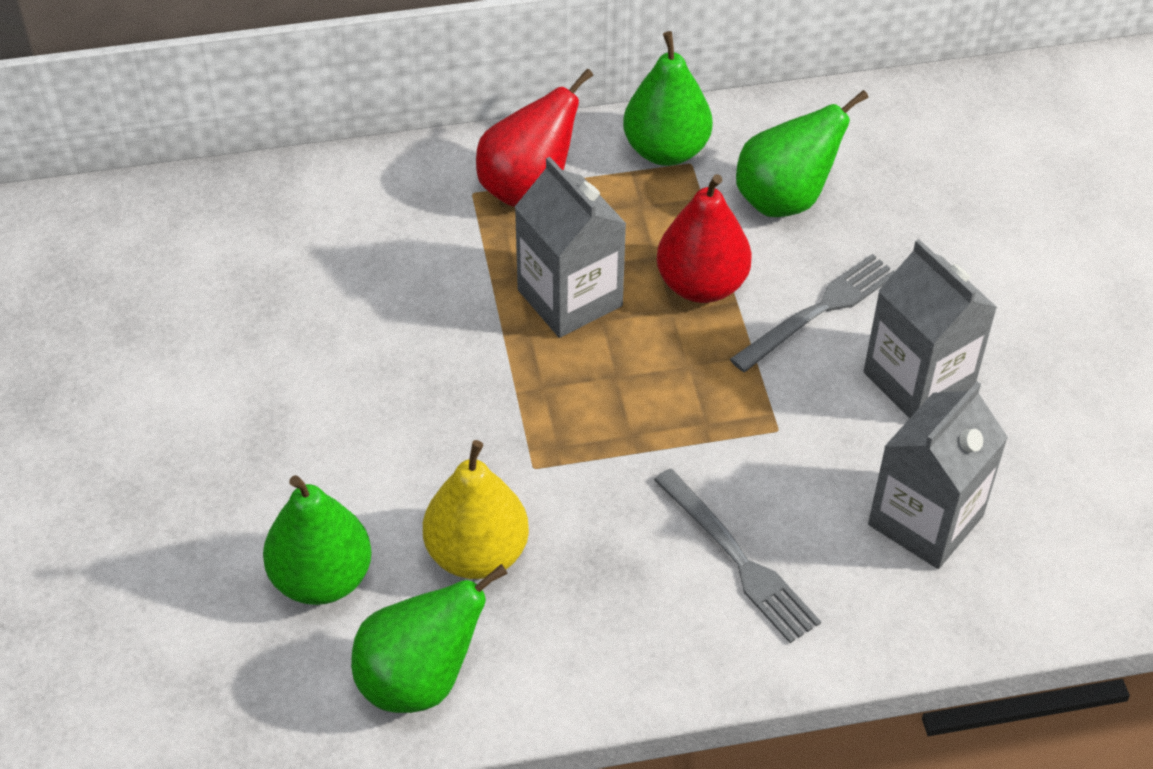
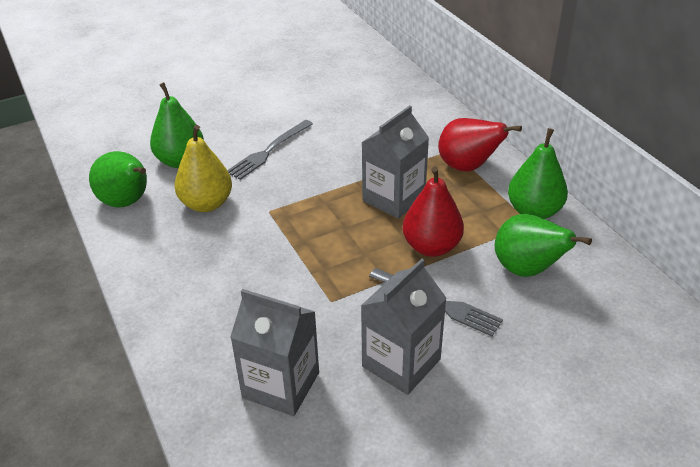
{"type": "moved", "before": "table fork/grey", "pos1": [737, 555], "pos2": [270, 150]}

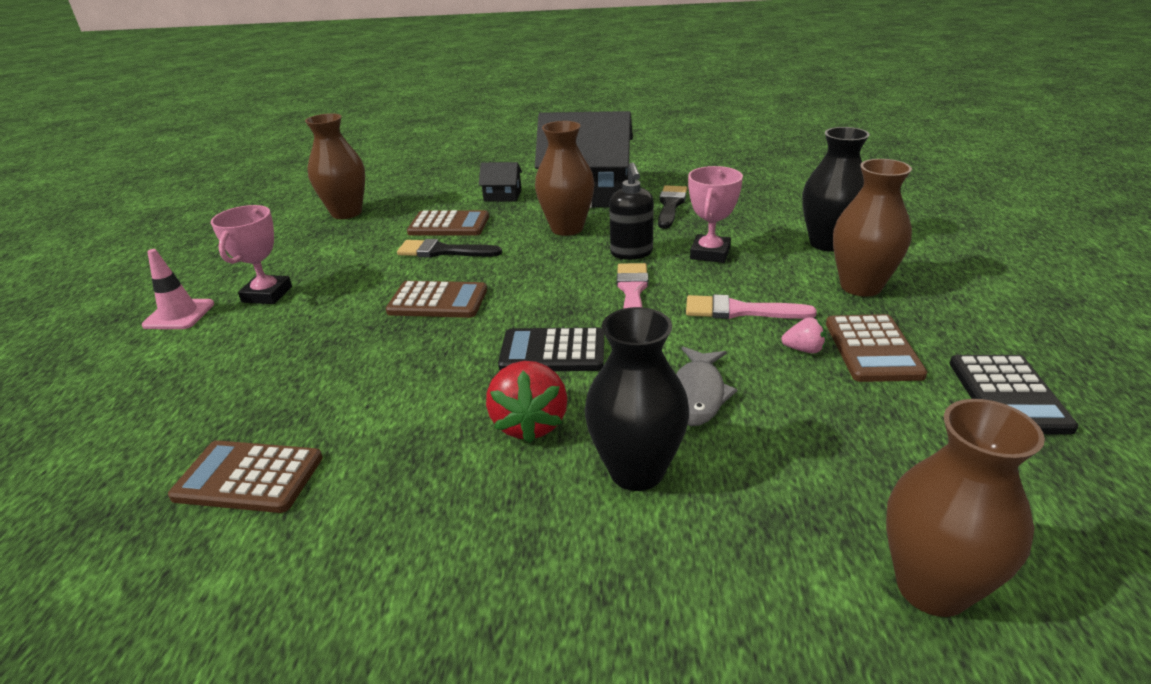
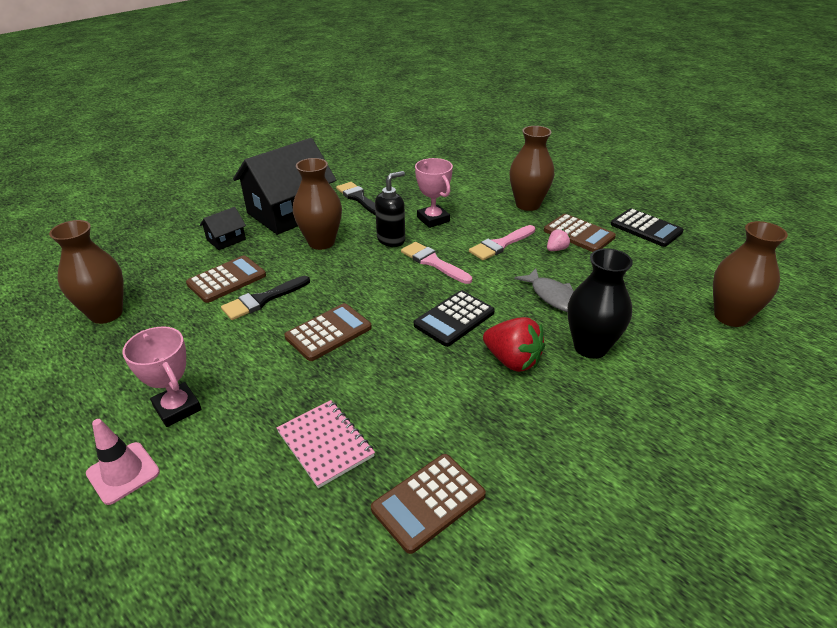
{"type": "removed", "before": "tall vase/black", "pos1": [836, 189]}
{"type": "turned", "before": "pump bottle/black", "pos1": [631, 211], "pos2": [390, 209], "turn": -75}
{"type": "added", "after": "exercise book/pink", "pos2": [326, 444]}

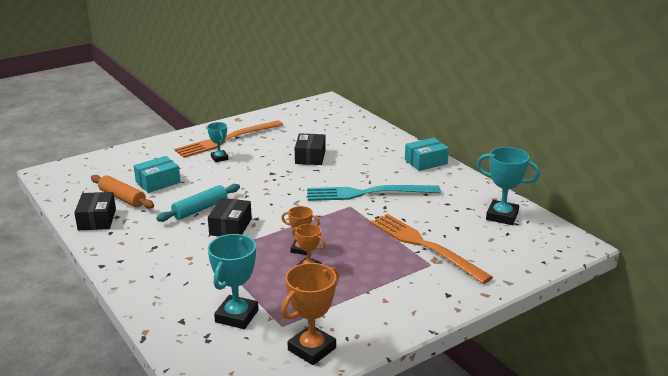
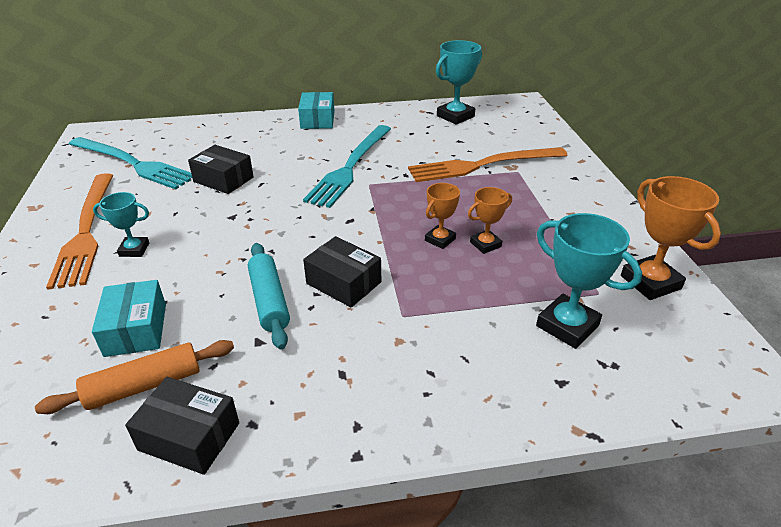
{"type": "added", "after": "table fork/turquoise", "pos2": [130, 163]}

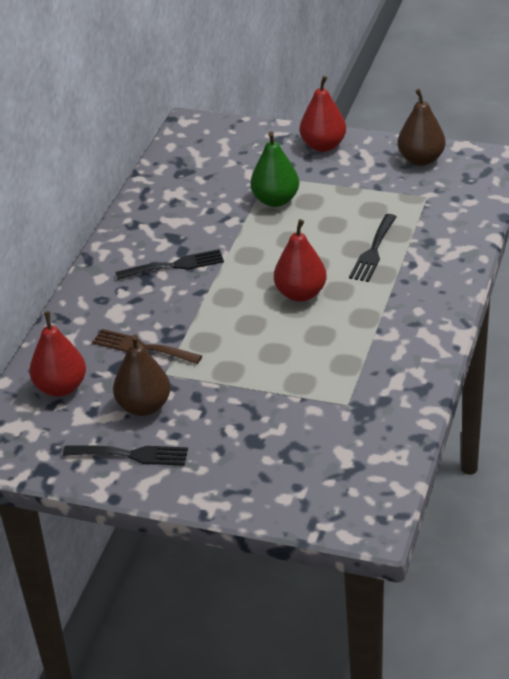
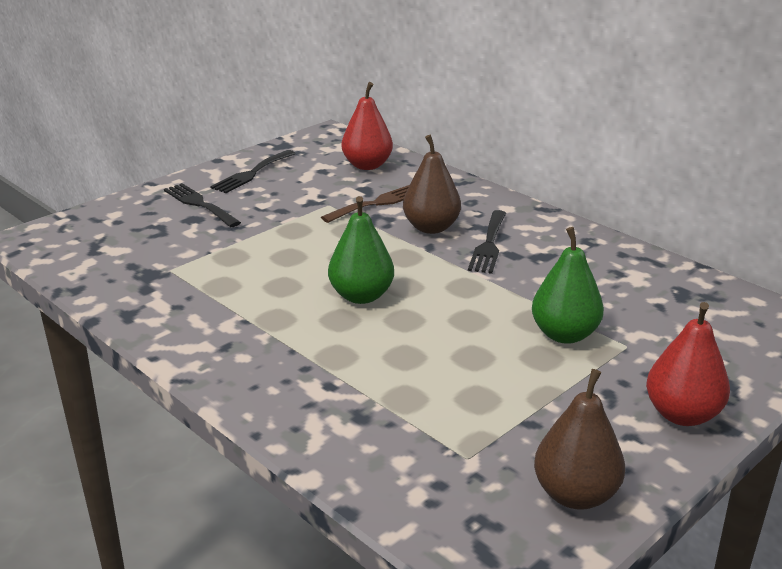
{"type": "moved", "before": "table fork/black", "pos1": [373, 248], "pos2": [202, 205]}
{"type": "recoloured", "before": "pear/crimson", "after": "pear/emerald", "pos1": [300, 260], "pos2": [361, 250]}
{"type": "moved", "before": "pear/brown", "pos1": [142, 375], "pos2": [432, 184]}

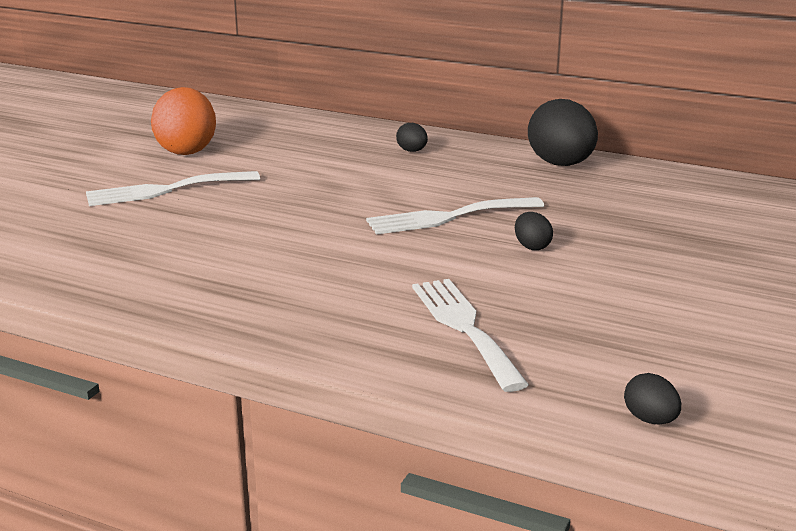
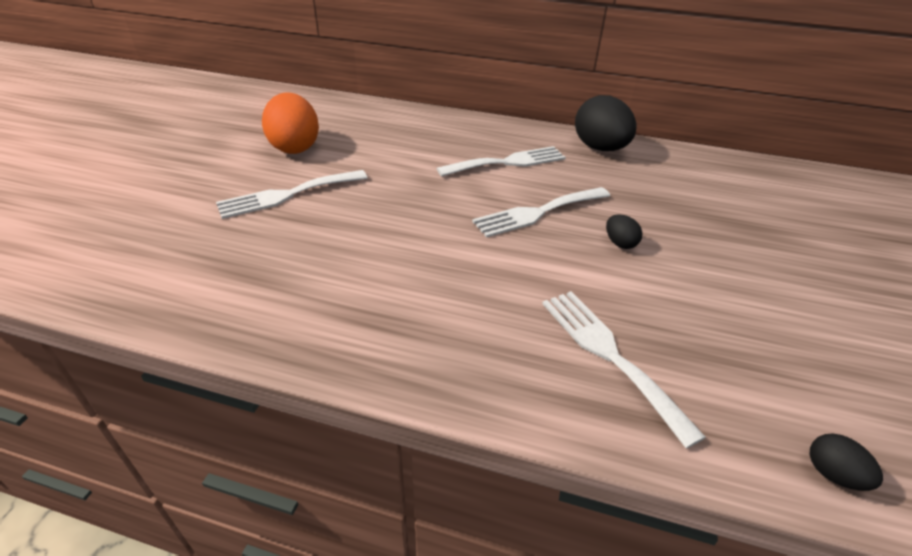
{"type": "removed", "before": "toy egg/black", "pos1": [412, 137]}
{"type": "added", "after": "table fork/white", "pos2": [501, 161]}

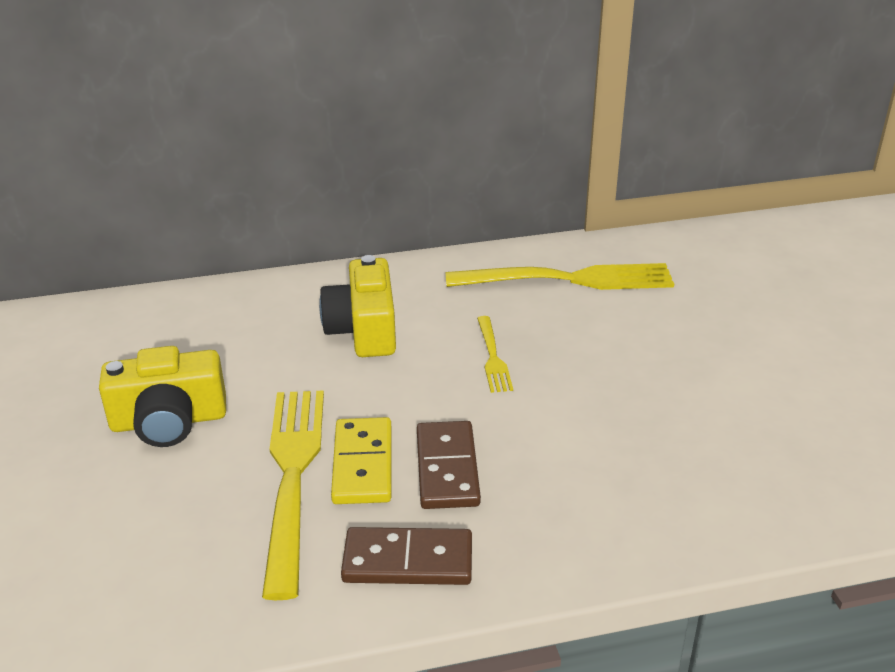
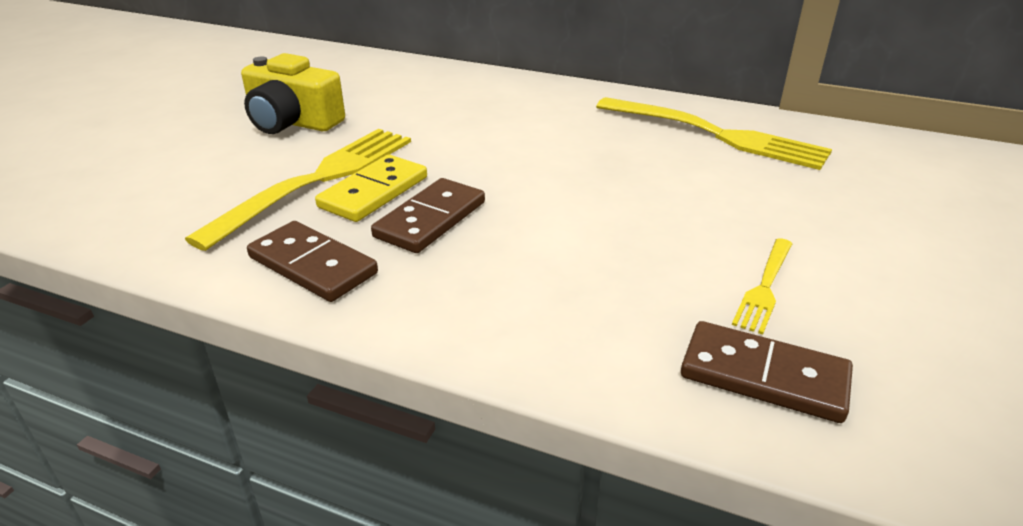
{"type": "removed", "before": "camera/golden", "pos1": [357, 306]}
{"type": "moved", "before": "table fork/golden", "pos1": [495, 354], "pos2": [762, 286]}
{"type": "added", "after": "domino/brown", "pos2": [767, 372]}

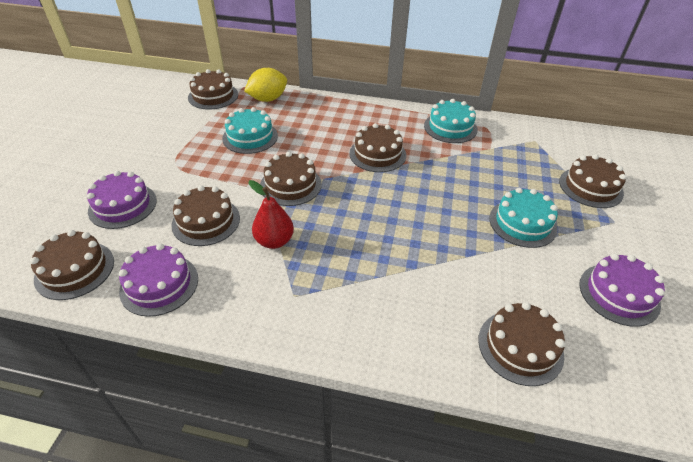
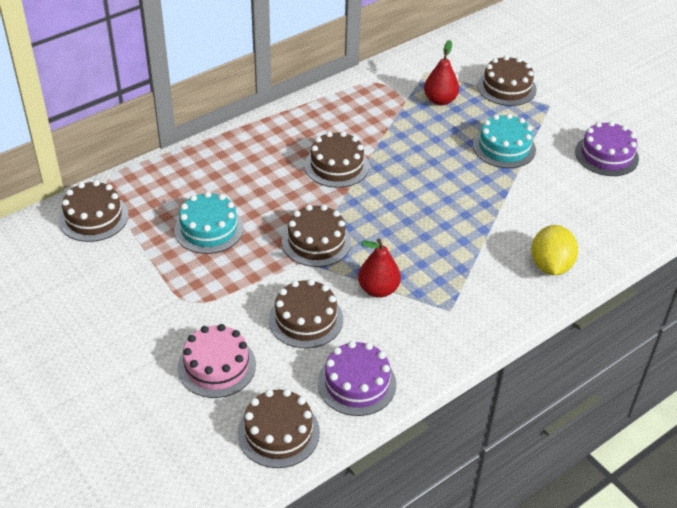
{"type": "moved", "before": "lemon/golden", "pos1": [265, 85], "pos2": [554, 250]}
{"type": "removed", "before": "cake/turquoise", "pos1": [451, 121]}
{"type": "recoloured", "before": "cake/royal purple", "after": "cake/pink", "pos1": [122, 200], "pos2": [217, 361]}
{"type": "removed", "before": "cake/brown", "pos1": [521, 344]}
{"type": "added", "after": "pear/crimson", "pos2": [441, 73]}

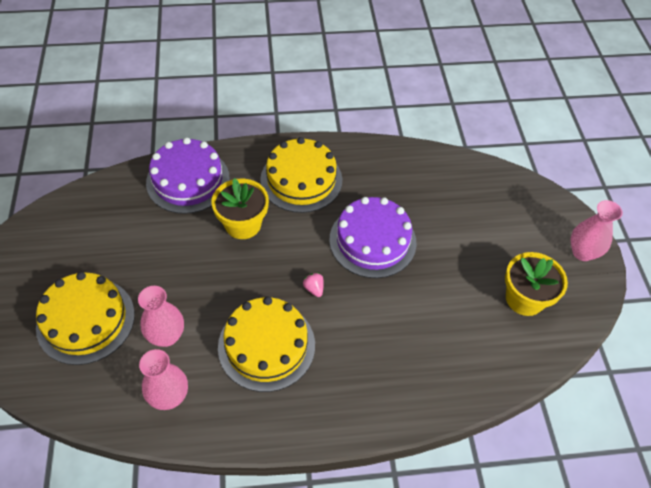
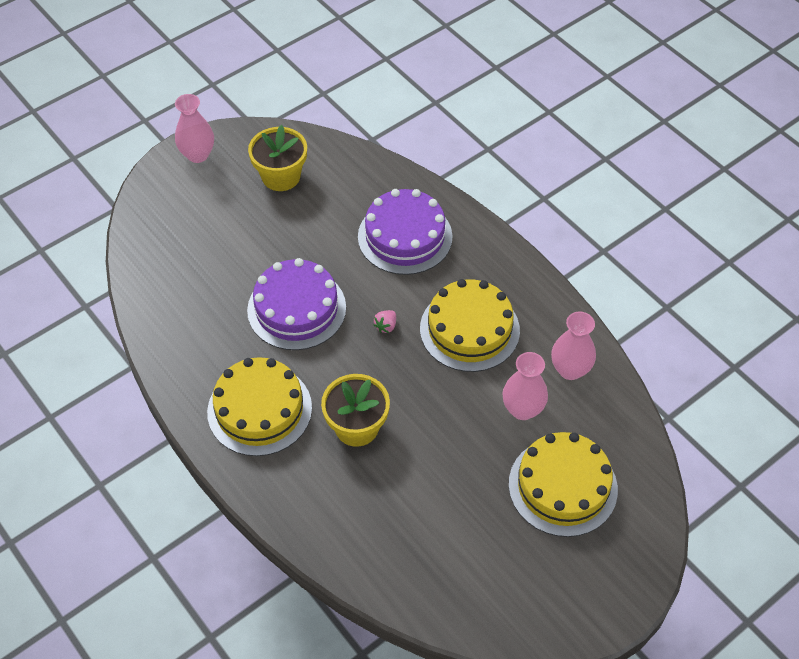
{"type": "moved", "before": "cake/royal purple", "pos1": [188, 175], "pos2": [405, 232]}

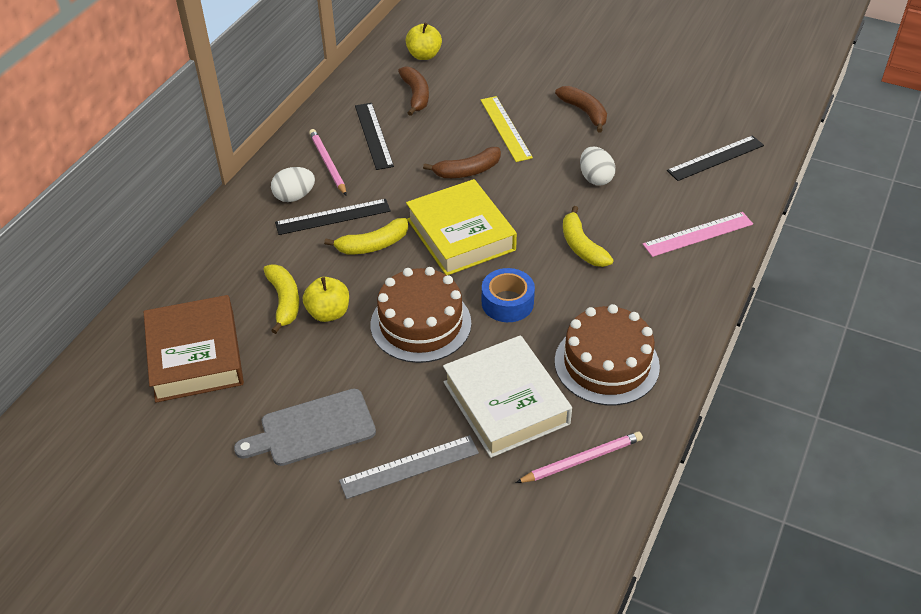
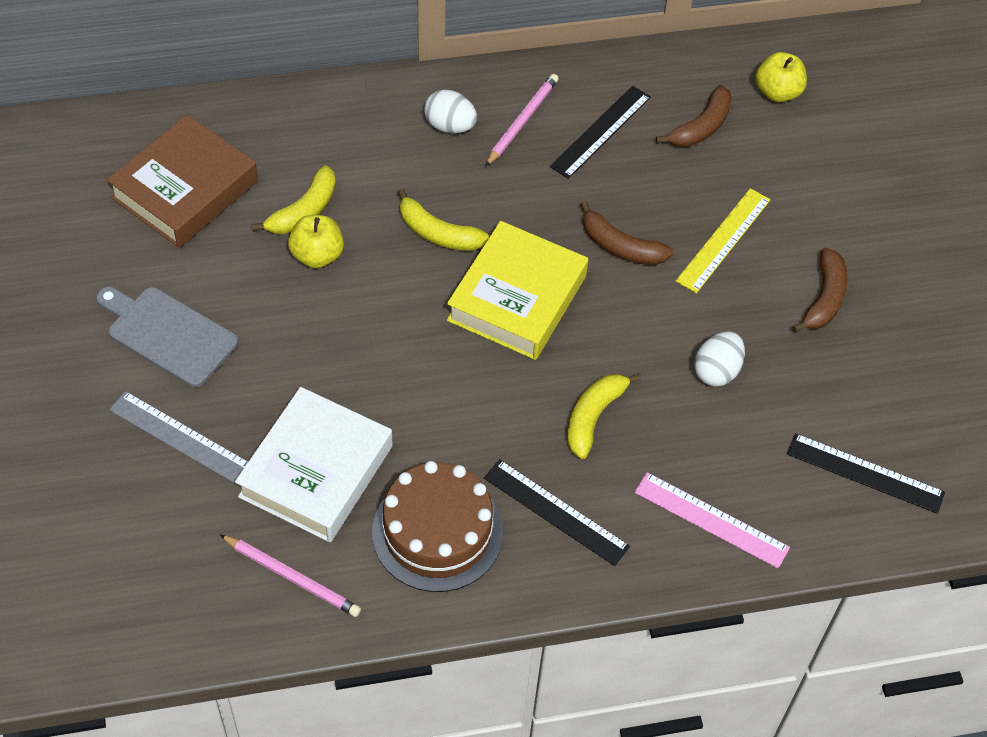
{"type": "moved", "before": "measuring stick/black", "pos1": [333, 217], "pos2": [557, 512]}
{"type": "removed", "before": "cake/brown", "pos1": [421, 315]}
{"type": "removed", "before": "tape/cobalt", "pos1": [508, 295]}

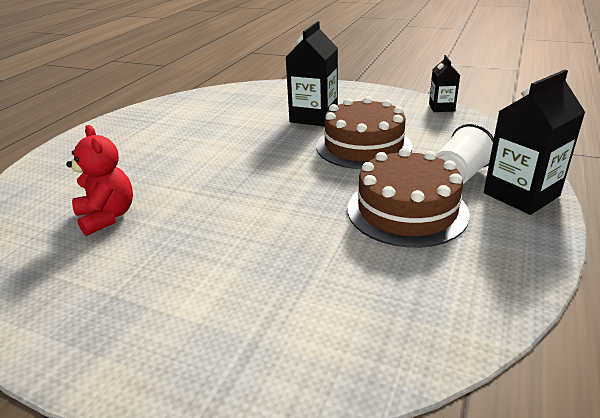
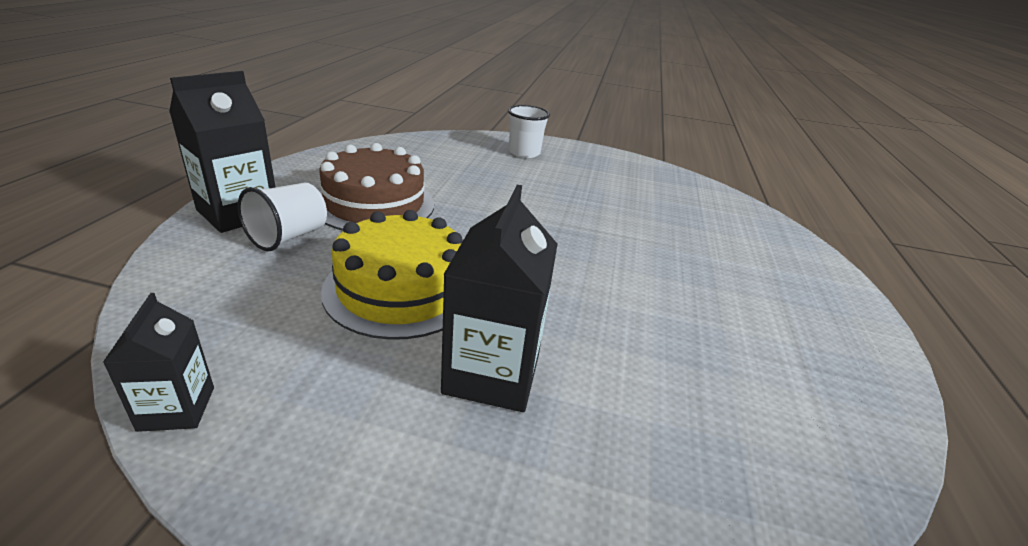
{"type": "recoloured", "before": "cake/brown", "after": "cake/golden", "pos1": [364, 133], "pos2": [392, 275]}
{"type": "removed", "before": "stuffed bear/crimson", "pos1": [99, 180]}
{"type": "added", "after": "cup/white", "pos2": [529, 131]}

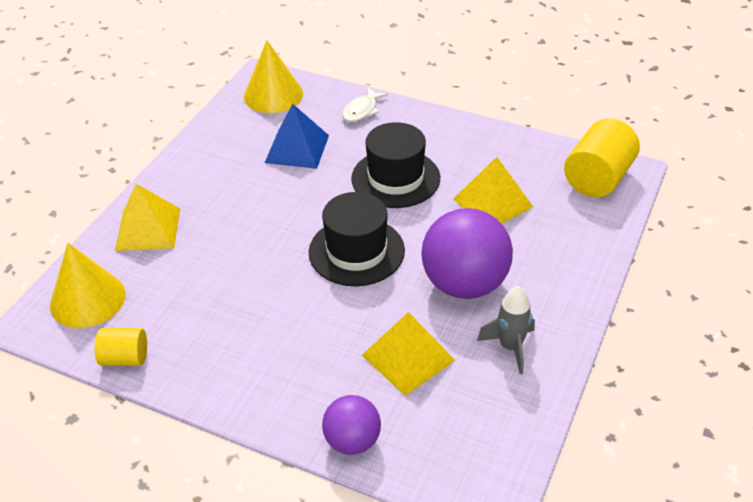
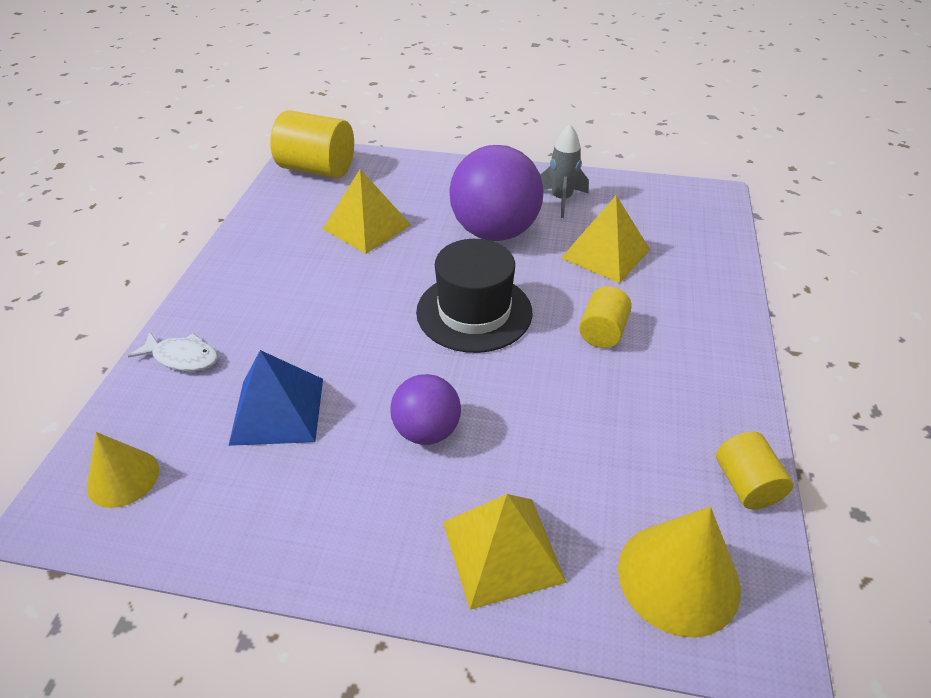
{"type": "resized", "before": "solid cone/golden", "pos1": [273, 76], "pos2": [123, 470], "scale": 0.64}
{"type": "removed", "before": "tall hat/black", "pos1": [395, 165]}
{"type": "moved", "before": "ball/royal purple", "pos1": [351, 425], "pos2": [425, 409]}
{"type": "added", "after": "cylinder shape/golden", "pos2": [605, 317]}

